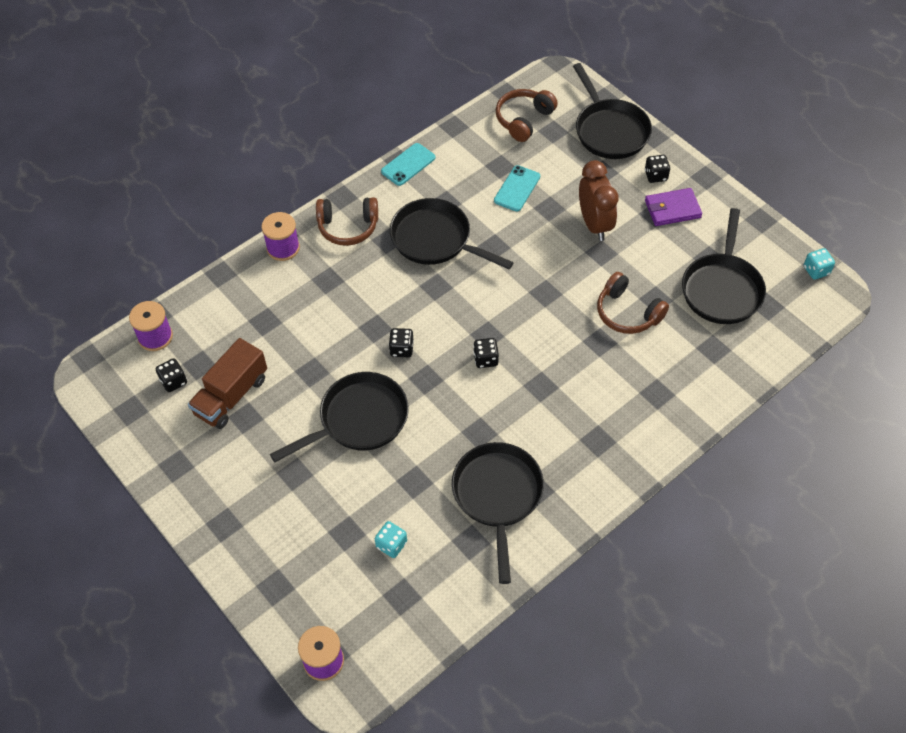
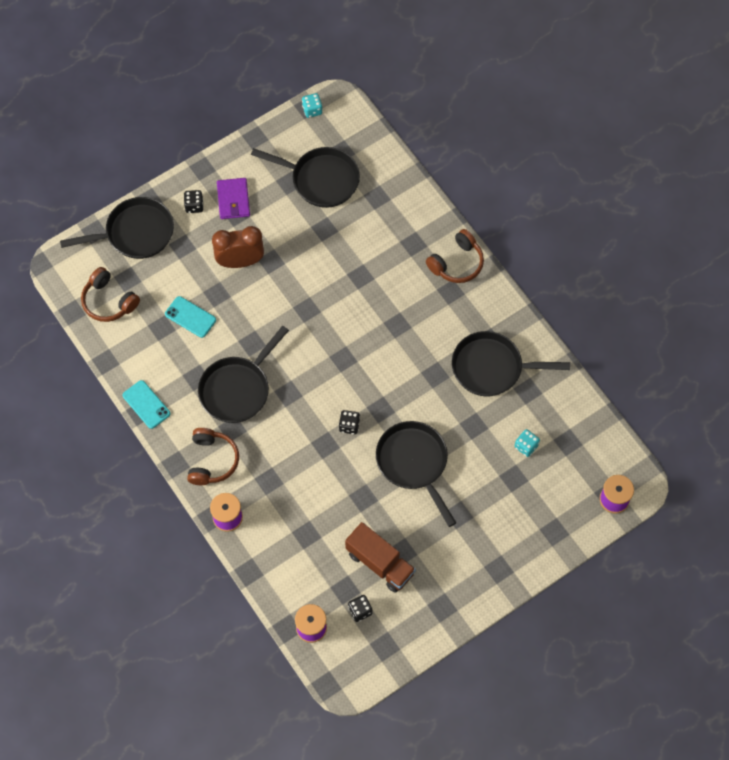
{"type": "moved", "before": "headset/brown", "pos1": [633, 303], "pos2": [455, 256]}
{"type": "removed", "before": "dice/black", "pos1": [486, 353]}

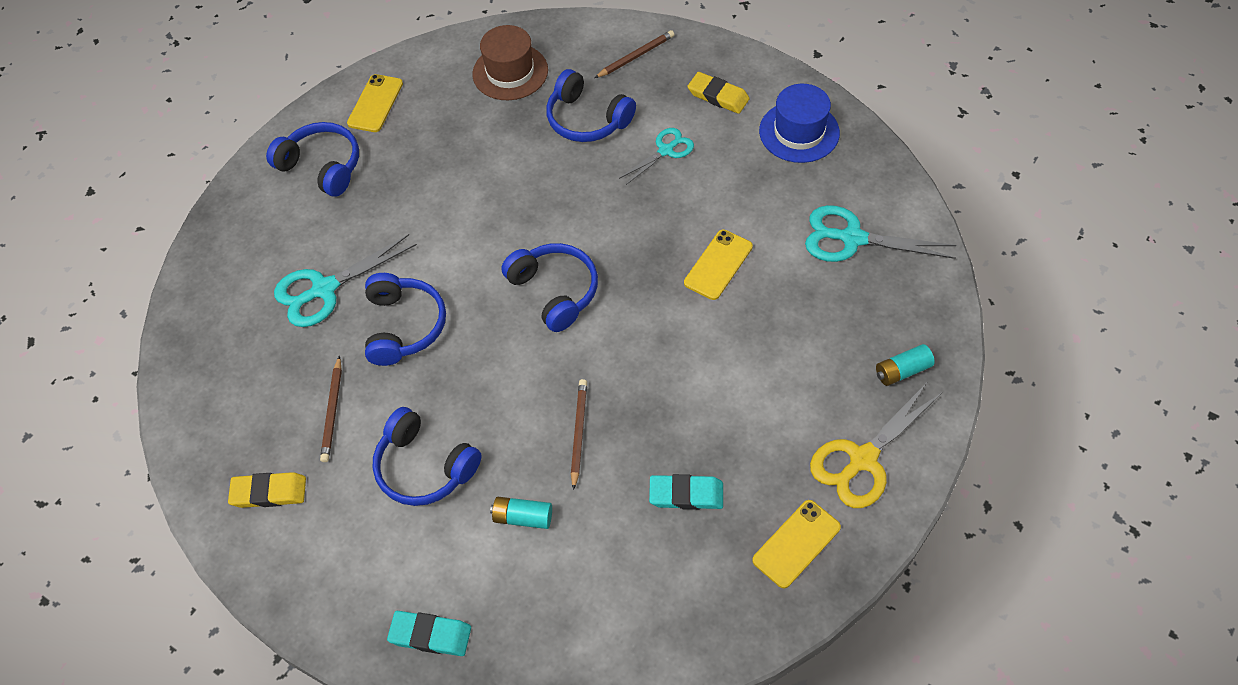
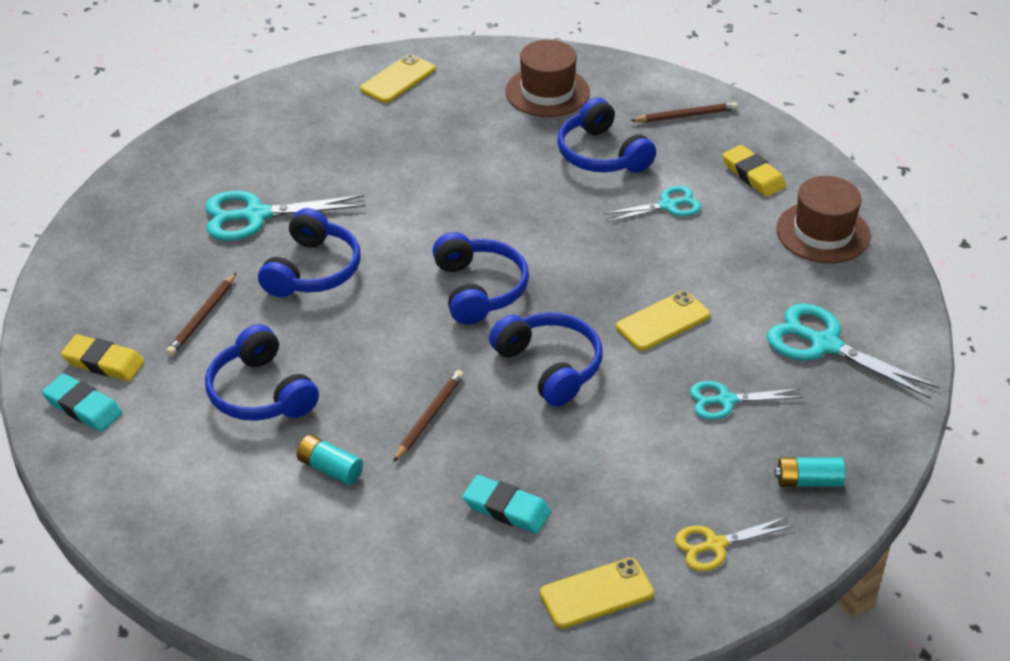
{"type": "recoloured", "before": "tall hat/cobalt", "after": "tall hat/brown", "pos1": [799, 123], "pos2": [823, 219]}
{"type": "moved", "before": "headset/cobalt", "pos1": [312, 159], "pos2": [545, 359]}
{"type": "resized", "before": "pair of scissors/golden", "pos1": [876, 445], "pos2": [734, 544], "scale": 0.62}
{"type": "moved", "before": "gum eraser/turquoise", "pos1": [429, 633], "pos2": [82, 402]}
{"type": "added", "after": "pair of scissors/turquoise", "pos2": [746, 400]}

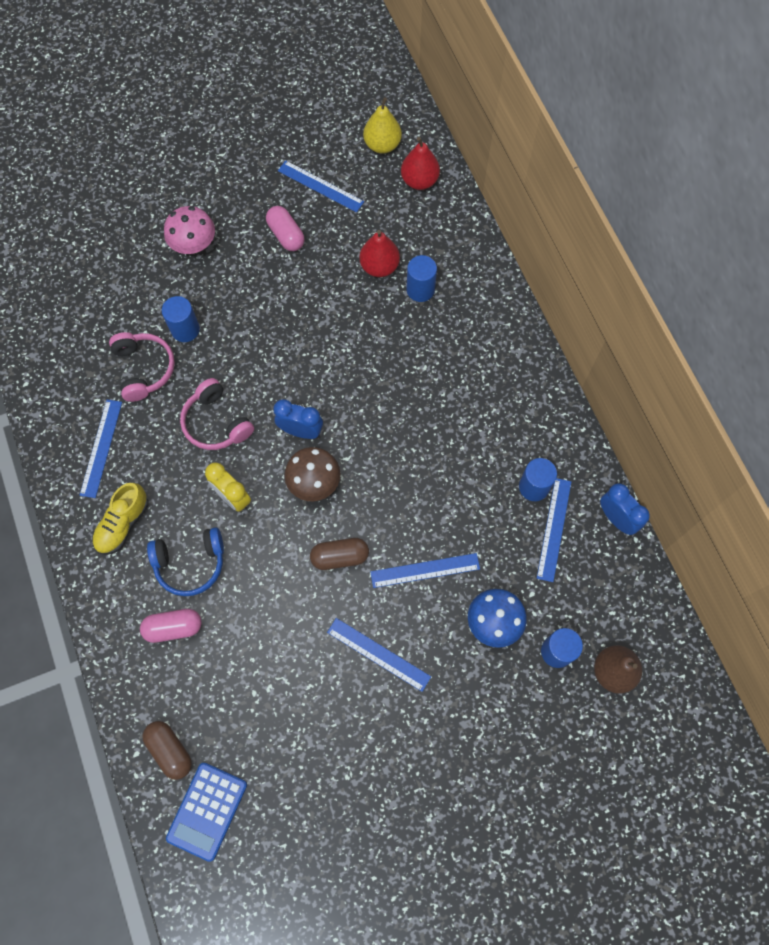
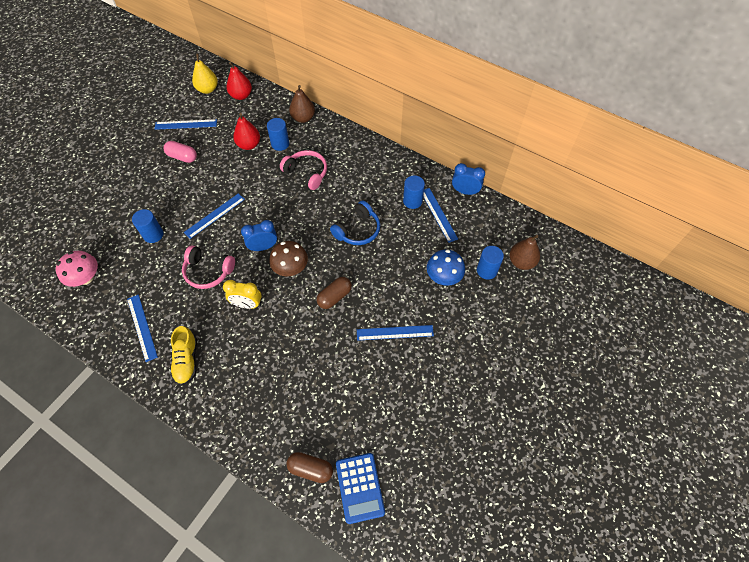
{"type": "moved", "before": "mushroom/pink", "pos1": [189, 230], "pos2": [77, 269]}
{"type": "moved", "before": "headset/pink", "pos1": [142, 367], "pos2": [303, 170]}
{"type": "moved", "before": "headset/cobalt", "pos1": [185, 561], "pos2": [355, 223]}
{"type": "moved", "before": "measuring stick/cobalt", "pos1": [425, 570], "pos2": [214, 216]}
{"type": "removed", "before": "pill/pink", "pos1": [171, 626]}
{"type": "added", "after": "pear/brown", "pos2": [302, 104]}

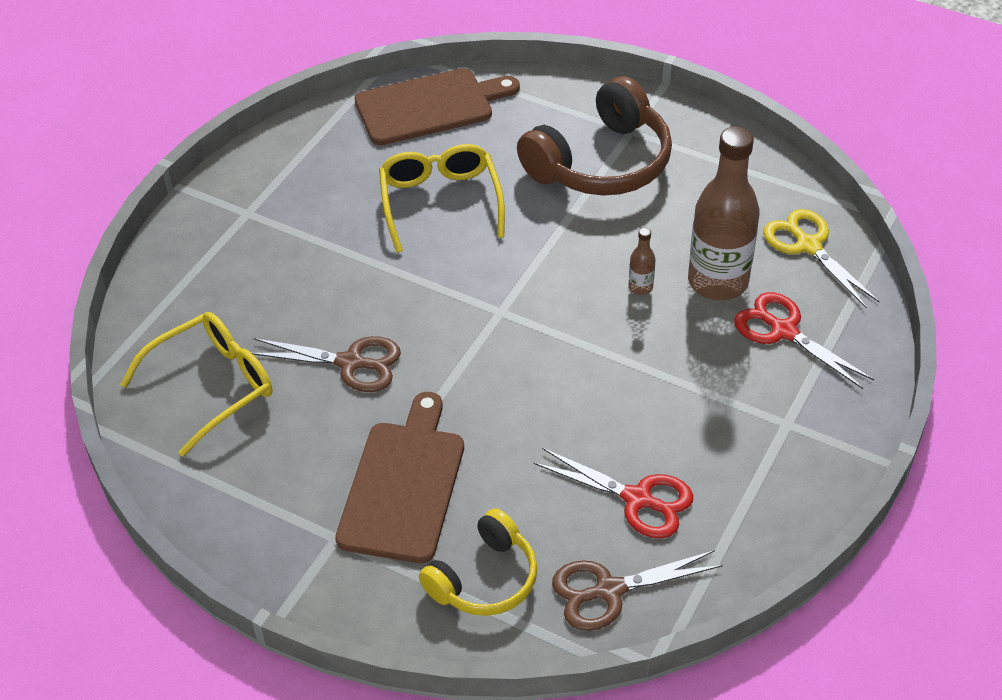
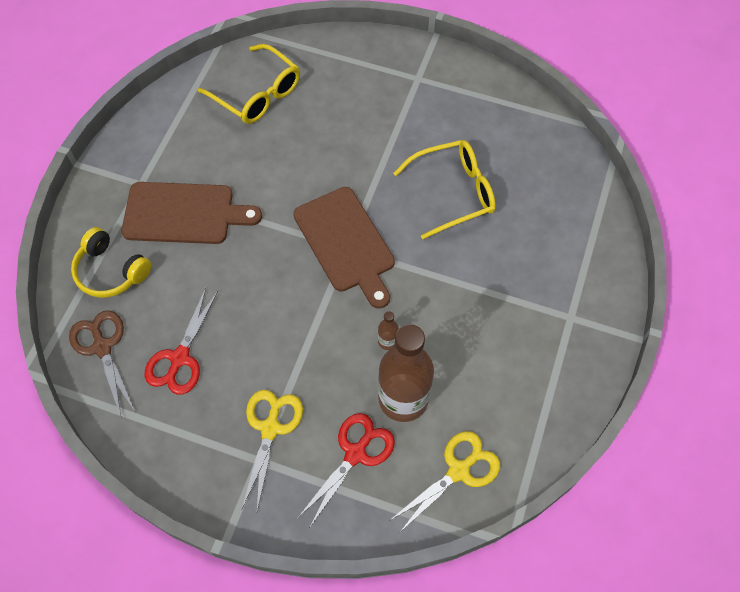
{"type": "moved", "before": "cutting board/brown", "pos1": [437, 106], "pos2": [344, 248]}
{"type": "removed", "before": "headset/brown", "pos1": [594, 135]}
{"type": "removed", "before": "pair of scissors/brown", "pos1": [326, 364]}
{"type": "added", "after": "pair of scissors/golden", "pos2": [272, 450]}

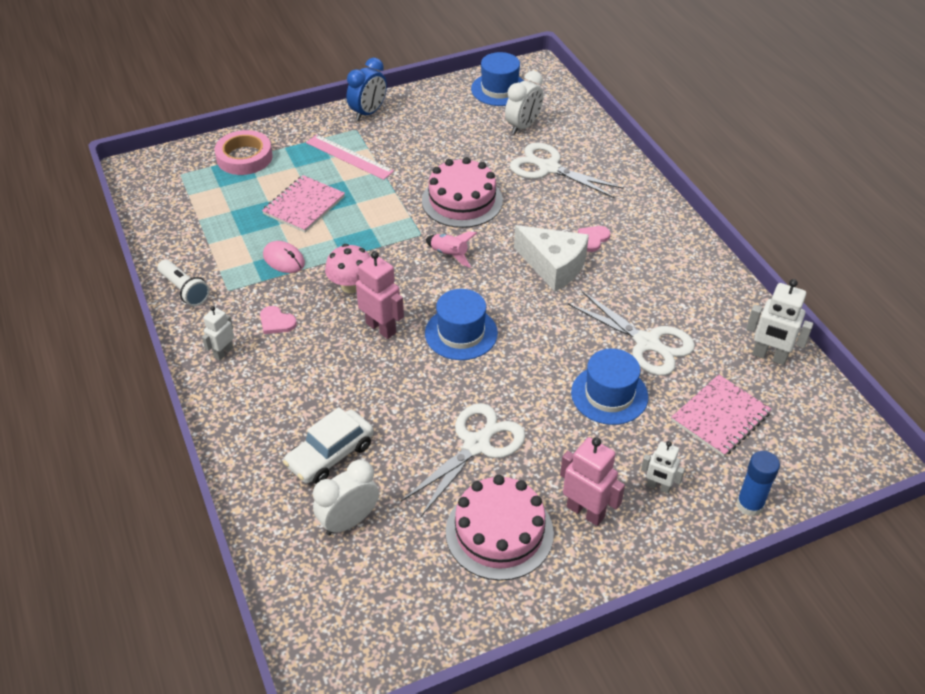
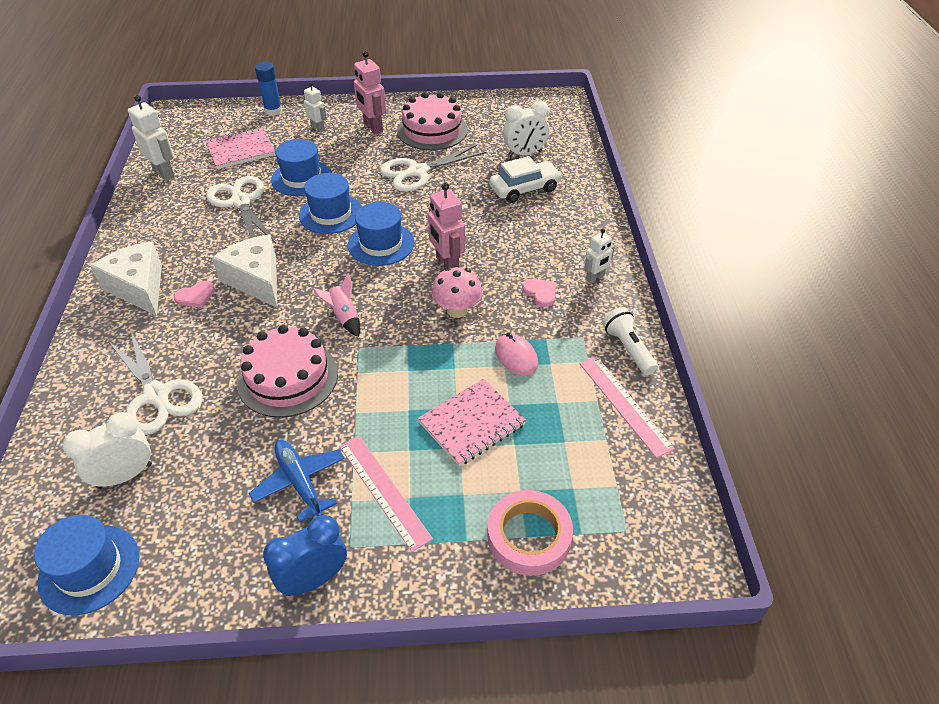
{"type": "added", "after": "tall hat/cobalt", "pos2": [330, 203]}
{"type": "added", "after": "piece of cheese/white", "pos2": [126, 279]}
{"type": "added", "after": "measuring stick/pink", "pos2": [627, 407]}
{"type": "added", "after": "toy plane/cobalt", "pos2": [297, 481]}

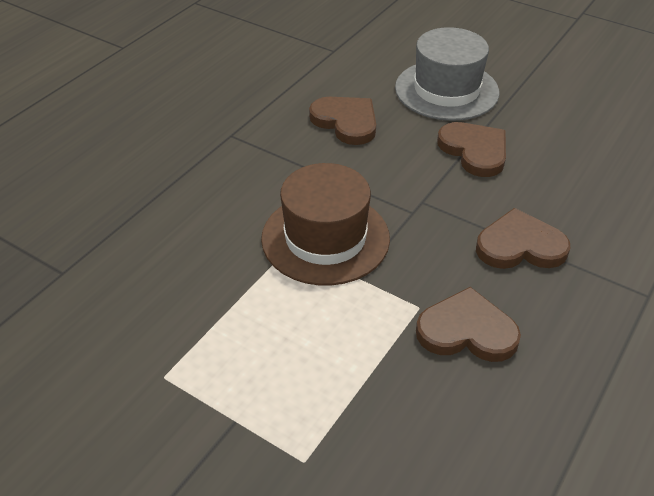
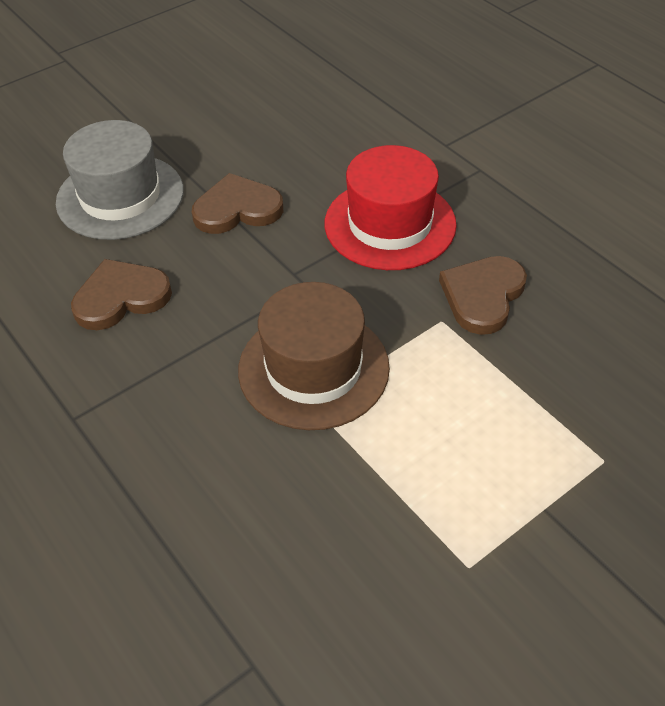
{"type": "replaced", "before": "heart/brown", "after": "tall hat/crimson", "pos1": [523, 238], "pos2": [391, 207]}

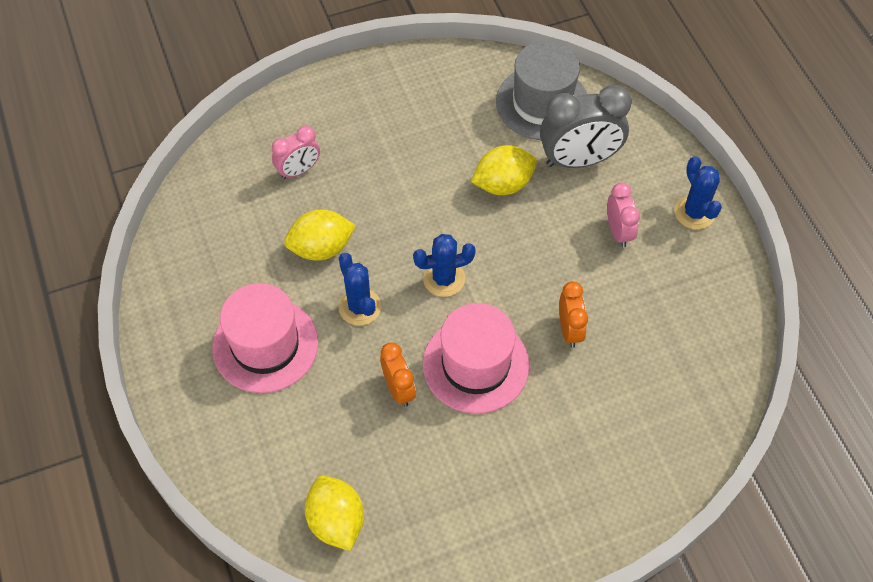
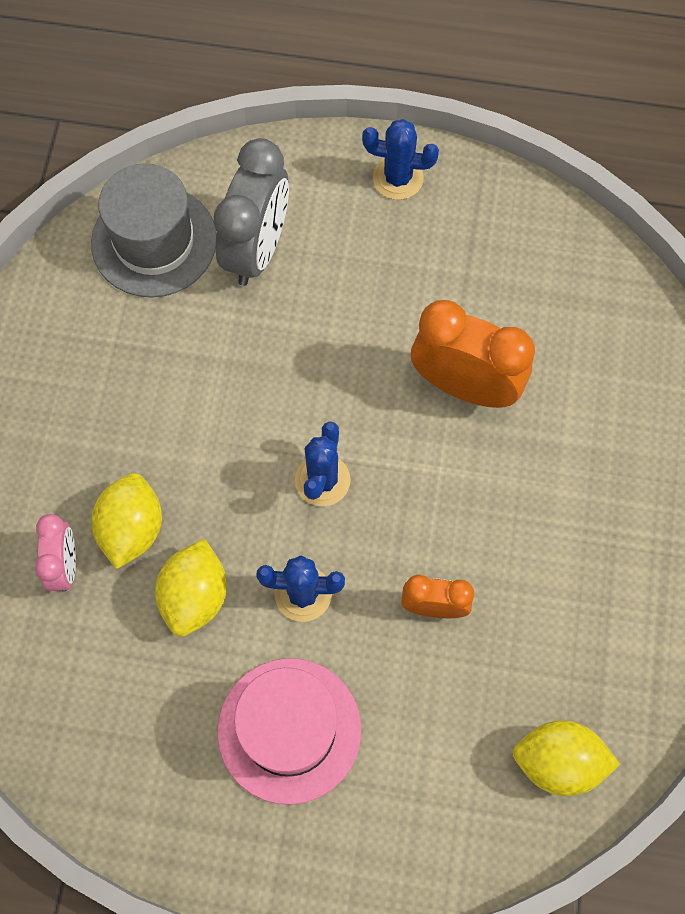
{"type": "moved", "before": "lemon/golden", "pos1": [504, 170], "pos2": [126, 521]}
{"type": "removed", "before": "alarm clock/pink", "pos1": [623, 214]}
{"type": "resized", "before": "alarm clock/orange-coloured", "pos1": [573, 314], "pos2": [473, 354], "scale": 1.78}
{"type": "removed", "before": "tall hat/pink", "pos1": [476, 358]}

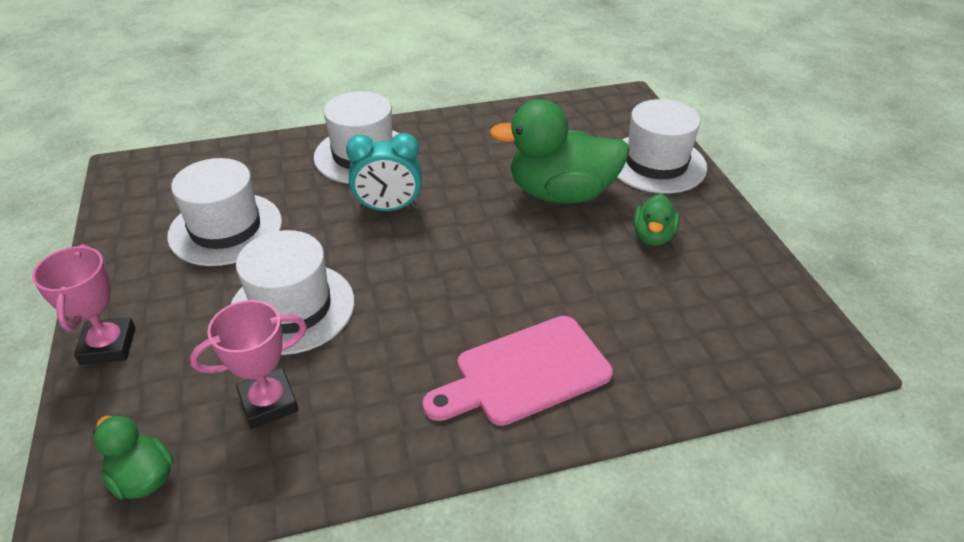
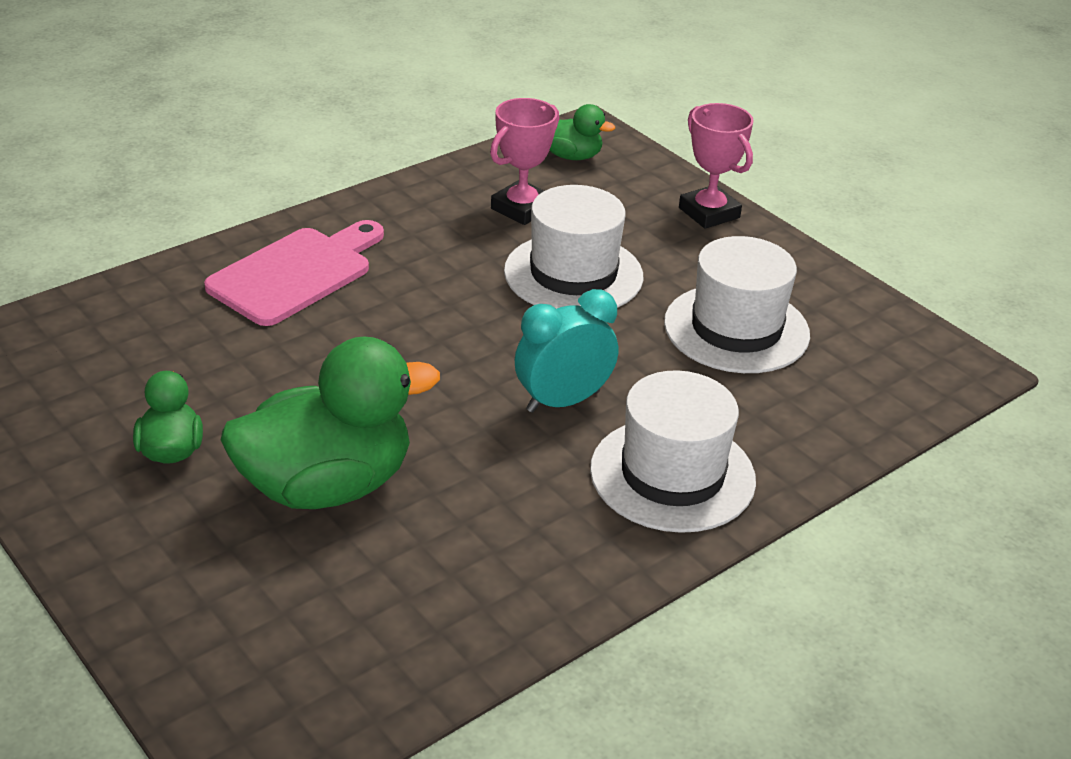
{"type": "removed", "before": "tall hat/white", "pos1": [662, 146]}

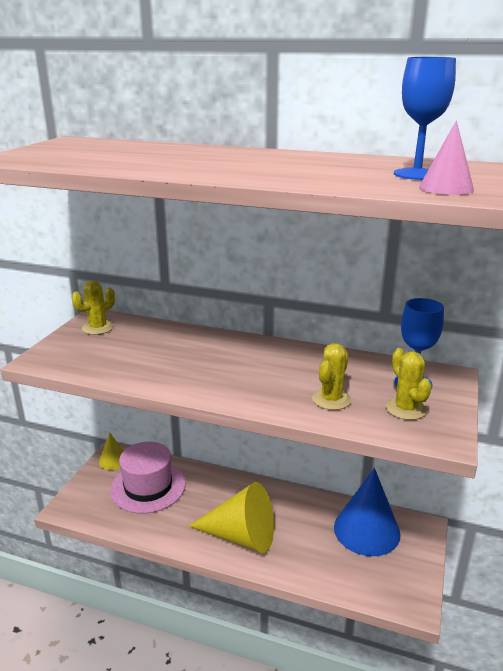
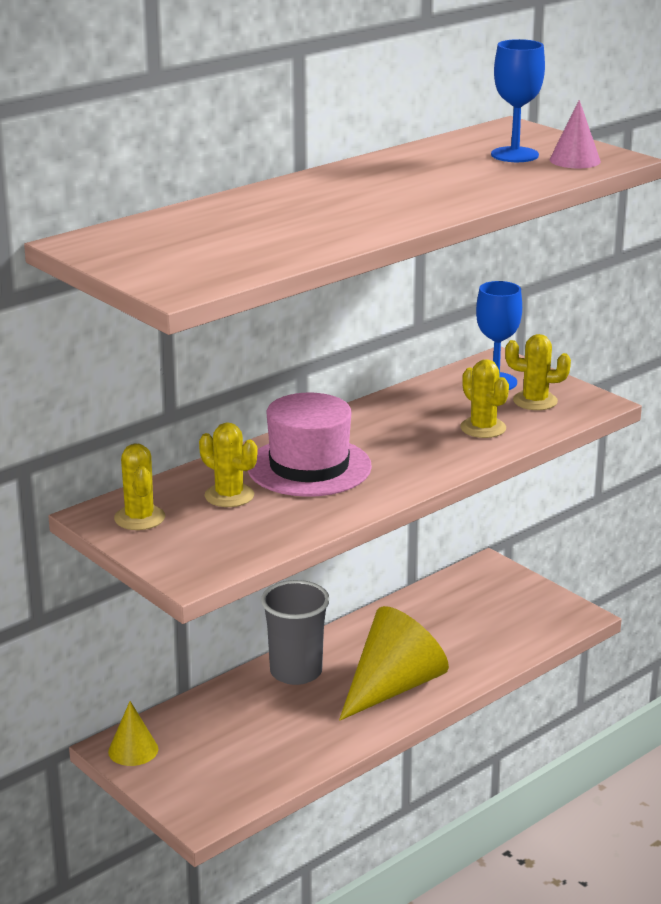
{"type": "moved", "before": "tall hat/pink", "pos1": [148, 478], "pos2": [310, 445]}
{"type": "removed", "before": "solid cone/cobalt", "pos1": [367, 512]}
{"type": "added", "after": "prickly plant/golden", "pos2": [228, 464]}
{"type": "added", "after": "cup/grey", "pos2": [295, 632]}

